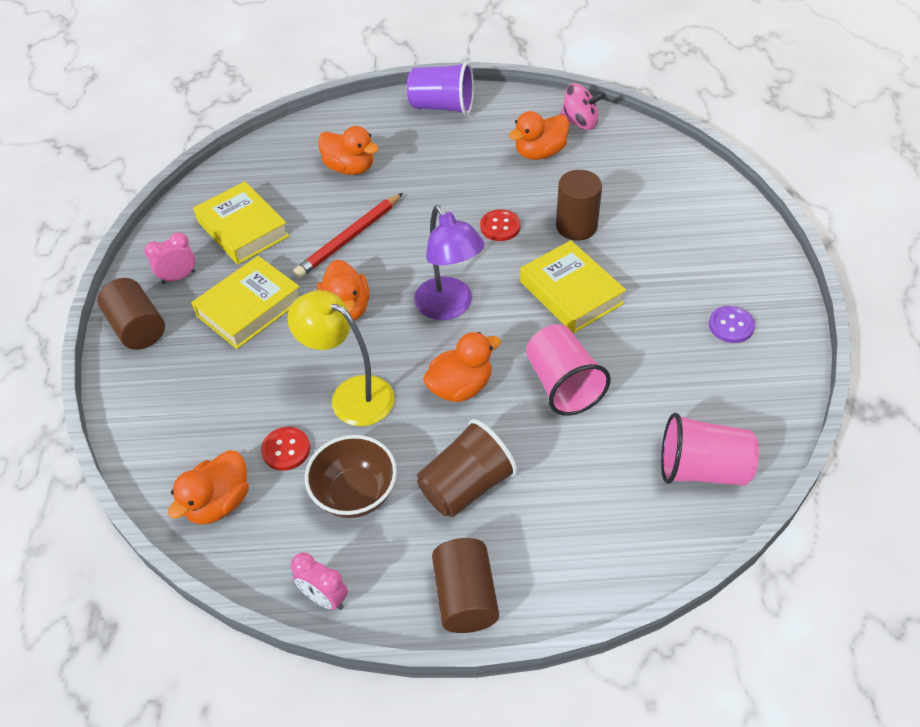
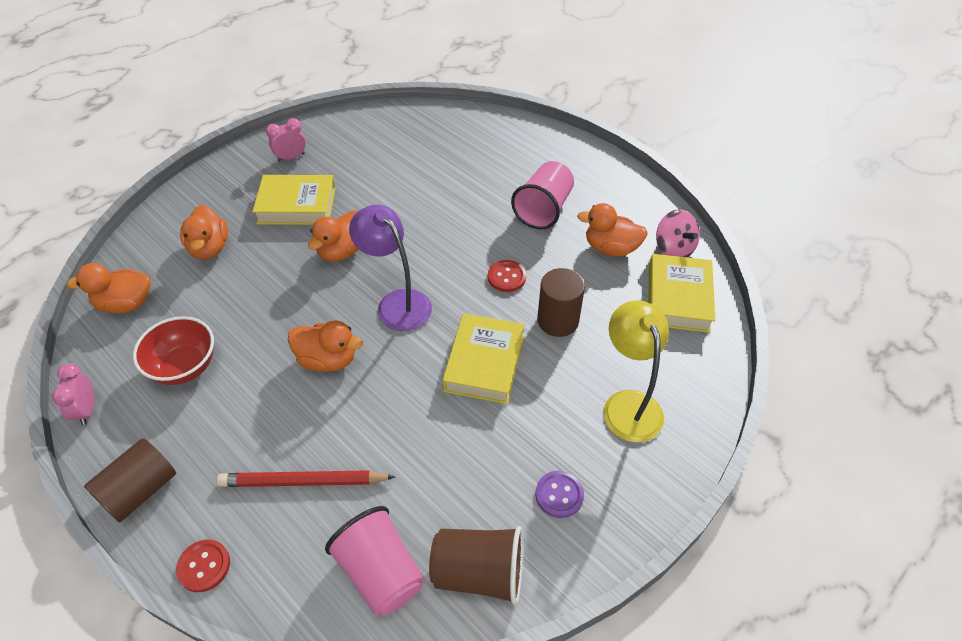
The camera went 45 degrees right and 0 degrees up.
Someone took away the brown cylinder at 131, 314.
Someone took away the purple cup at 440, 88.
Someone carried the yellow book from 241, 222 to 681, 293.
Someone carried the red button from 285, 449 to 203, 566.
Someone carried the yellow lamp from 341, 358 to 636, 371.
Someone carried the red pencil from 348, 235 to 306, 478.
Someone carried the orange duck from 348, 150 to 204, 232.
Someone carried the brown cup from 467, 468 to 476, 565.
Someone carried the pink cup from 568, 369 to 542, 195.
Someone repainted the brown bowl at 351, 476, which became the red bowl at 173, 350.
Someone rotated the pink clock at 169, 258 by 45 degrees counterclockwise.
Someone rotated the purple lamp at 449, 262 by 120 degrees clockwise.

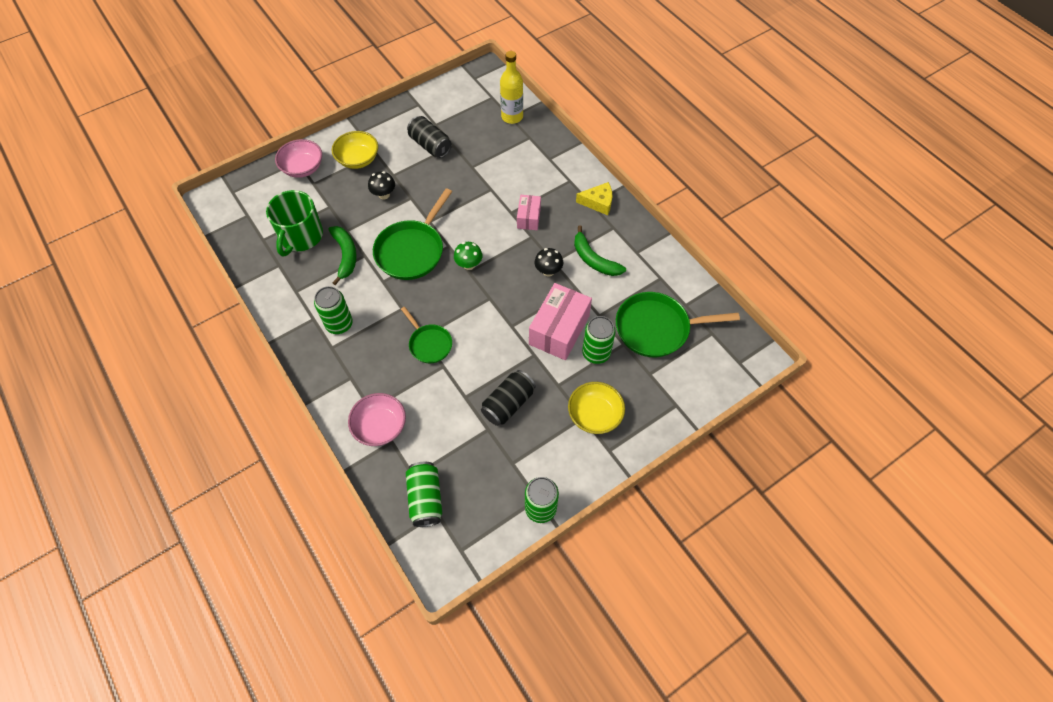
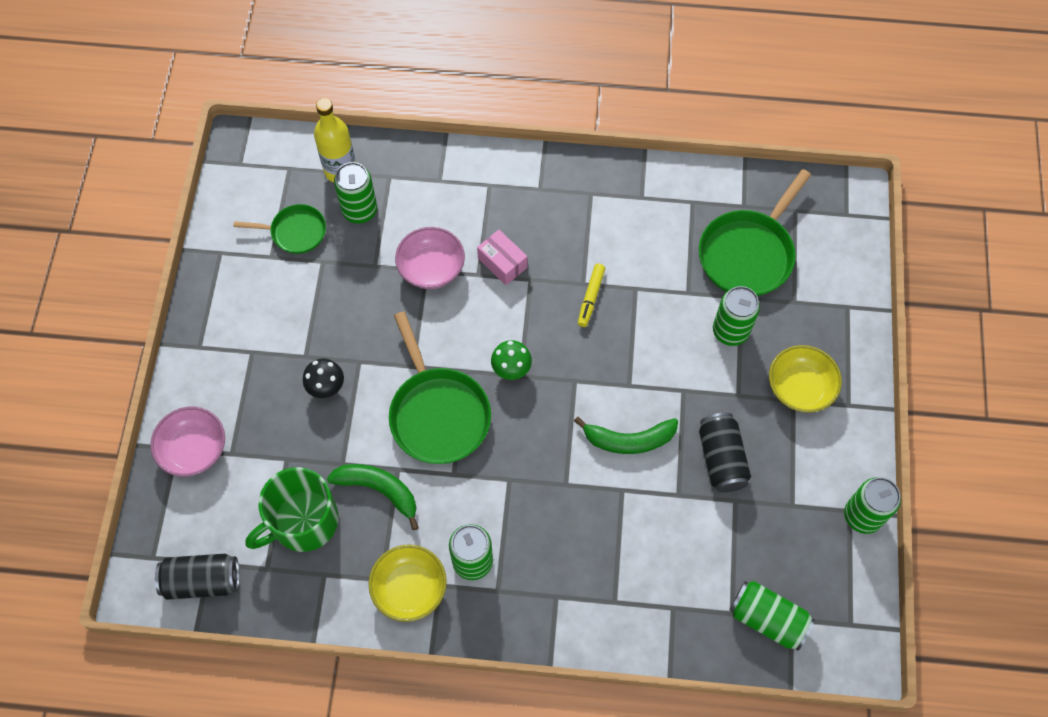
The camera went 50 degrees left and 5 degrees up.
Someone took away the pink box at 560, 321.
Someone took away the yellow cheese at 594, 198.
Someone put down the green can at 355, 192.
Someone carried the yellow bowl from 355, 150 to 408, 583.
Someone carried the pink bowl from 377, 419 to 430, 258.
Someone carried the green pan from 426, 335 to 280, 229.
Someone carried the black can from 429, 137 to 197, 577.
Someone carried the green banana from 600, 250 to 626, 435.
Someone swapped the black mushroom at 548, 262 for the yellow marker at 591, 295.
Someone rotated the green mug at 294, 223 by 90 degrees clockwise.

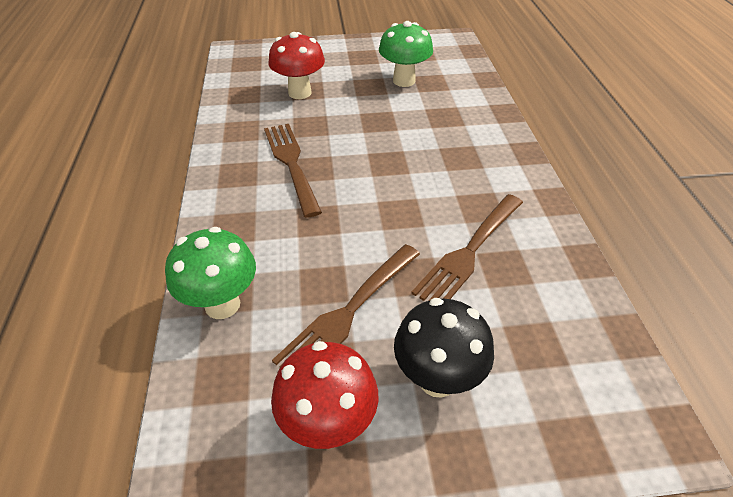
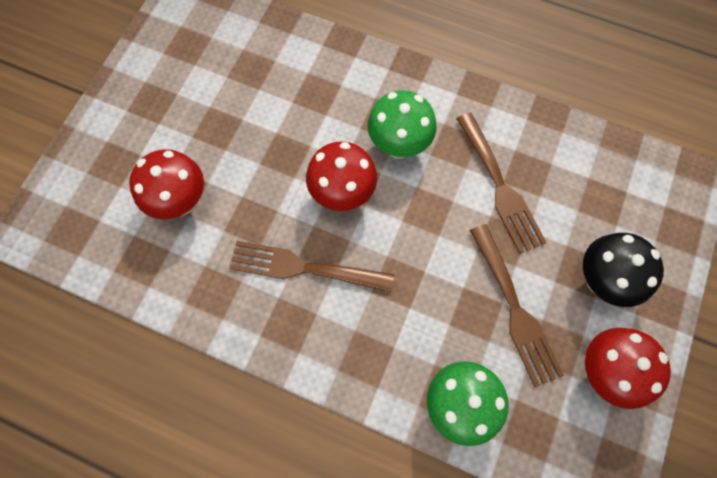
The camera went 60 degrees left and 25 degrees up.
Someone put down the red mushroom at 341, 176.
Someone carried the green mushroom from 406, 54 to 401, 124.

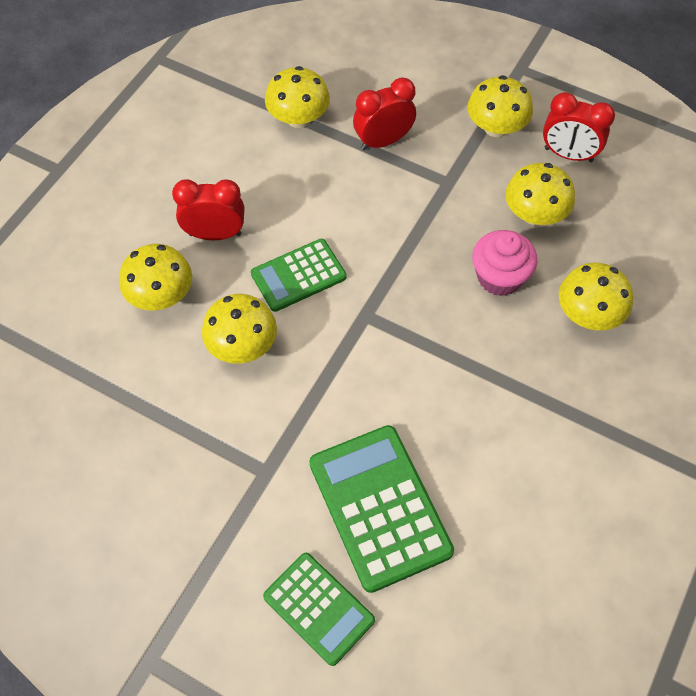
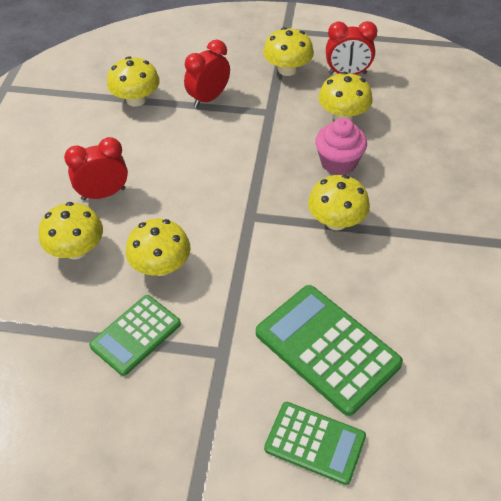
The camera went 20 degrees left and 10 degrees down.
Someone carried the green calculator from 298, 275 to 135, 335.
Someone carried the yellow mushroom from 596, 297 to 339, 202.

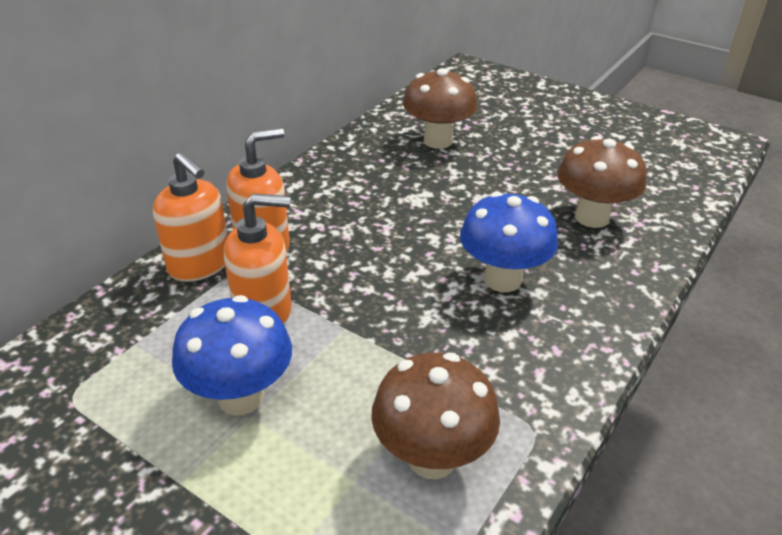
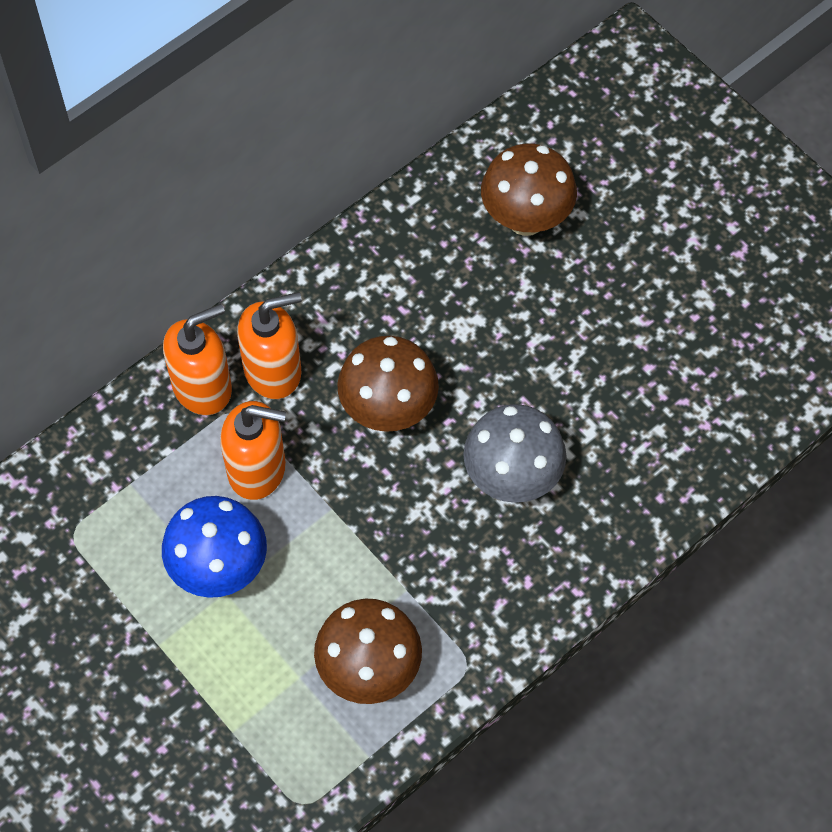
The camera went 15 degrees right and 25 degrees up.
Someone carried the brown mushroom from 602, 182 to 388, 384.
Someone repainted the blue mushroom at 509, 242, which became the grey mushroom at 514, 453.
Someone rotated the orange soap dispenser at 190, 217 by 90 degrees counterclockwise.

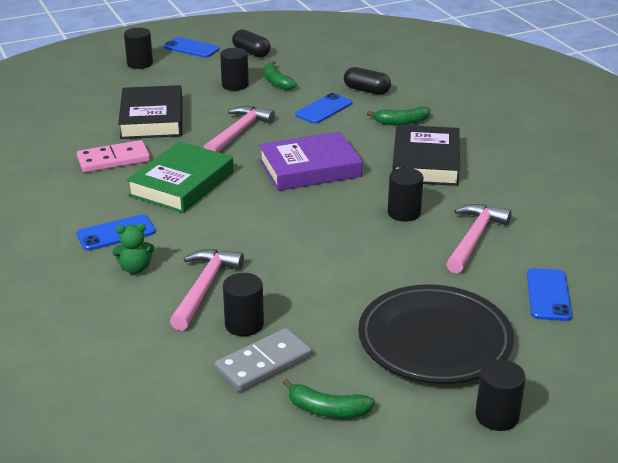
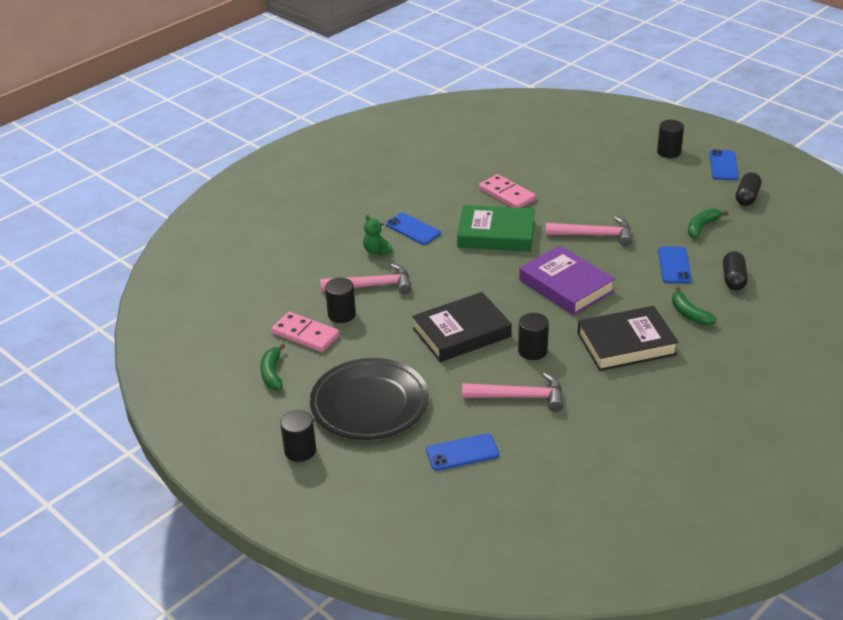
The camera went 70 degrees right and 5 degrees up.
Someone took away the black cylinder at 234, 69.
Someone carried the black book from 150, 112 to 462, 327.
Someone repainted the grey domino at 263, 360, which became the pink domino at 305, 332.
Someone rotated the blue phone at 323, 108 by 75 degrees clockwise.

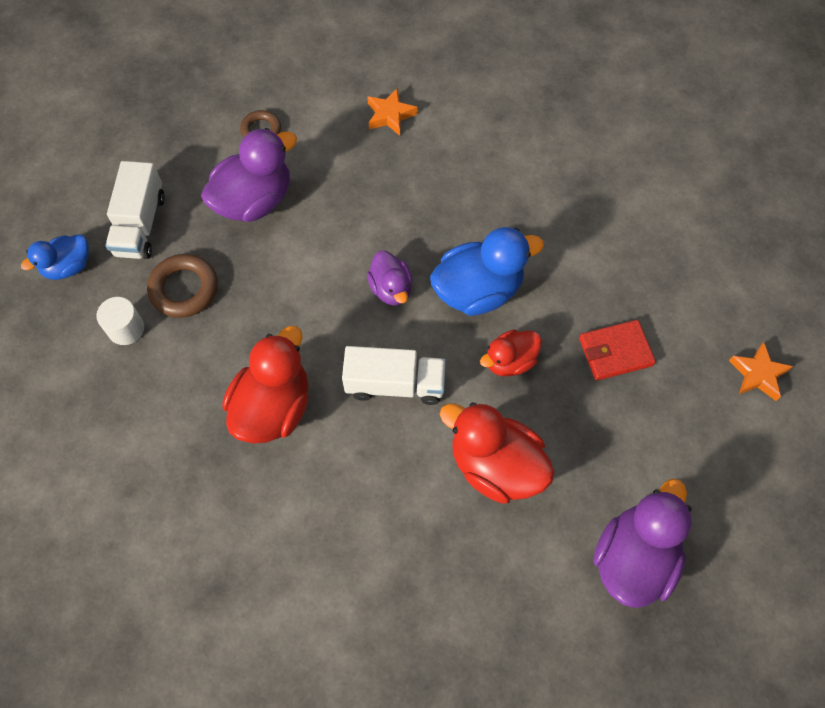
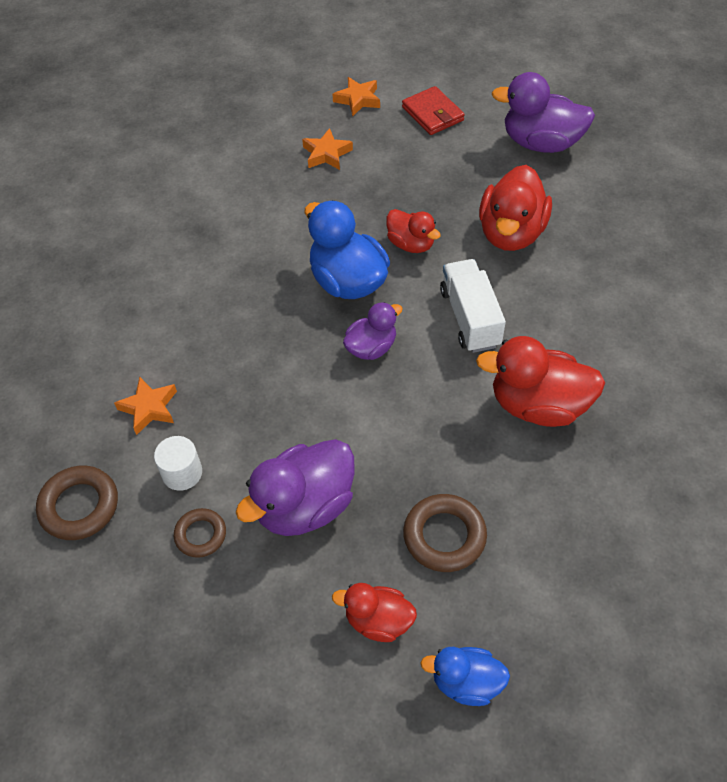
The camera went 105 degrees left and 10 degrees down.
Someone put down the brown ring at 77, 503.
Someone put down the orange star at 327, 149.
Someone carried the white cylinder from 120, 321 to 178, 463.
Someone carried the red wallet from 617, 350 to 433, 110.
Someone swapped the white truck at 135, 210 for the red duck at 374, 612.
Someone rotated the blue duck at 55, 257 by 150 degrees clockwise.
Someone rotated the purple duck at 249, 175 by 75 degrees counterclockwise.

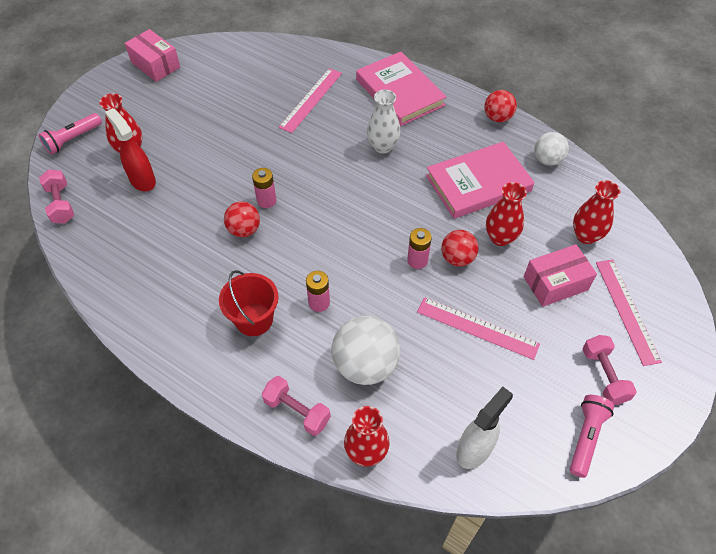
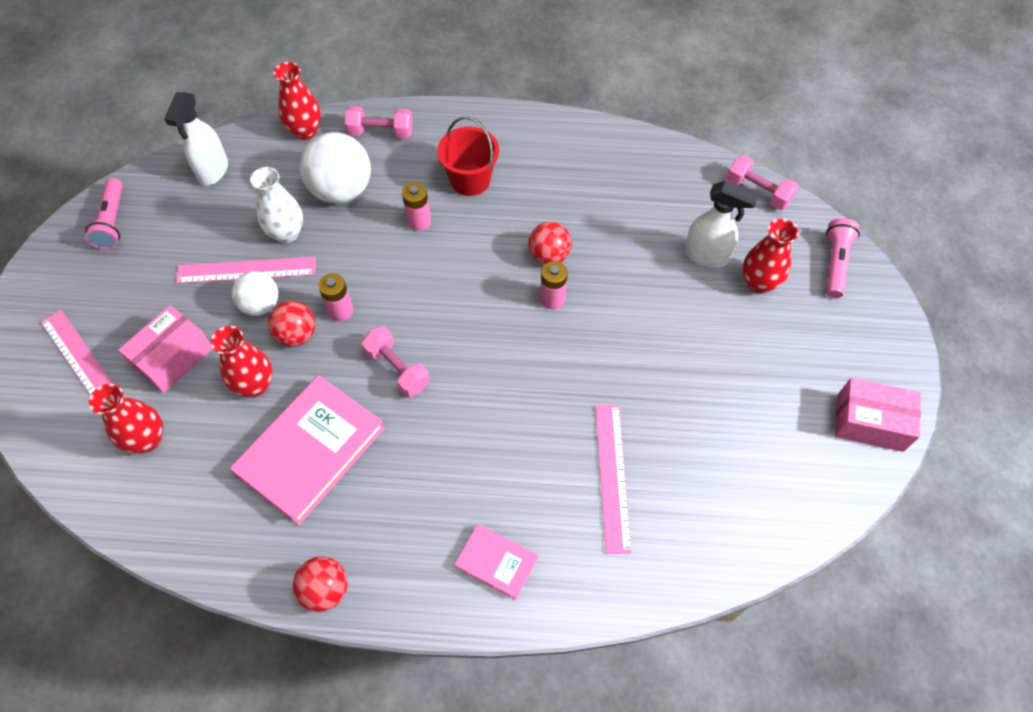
The camera went 150 degrees right and 5 degrees up.
Someone carried the white vase from 383, 122 to 276, 205.
Someone carried the white ball from 551, 149 to 255, 293.
Someone carried the pink dumbbell from 610, 370 to 395, 362.
Someone repainted the red spray bottle at 130, 150, which became the white spray bottle at 722, 224.
Someone scaled the pink book at 401, 89 by 0.51.

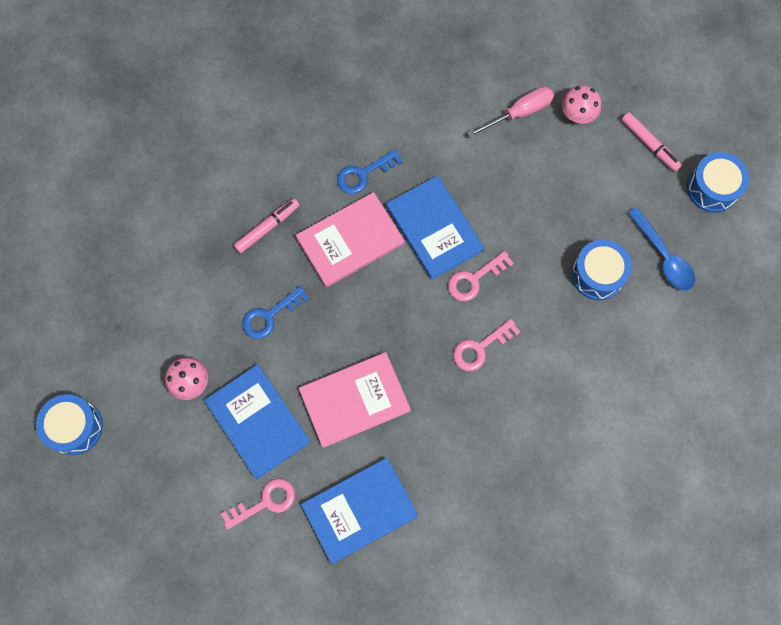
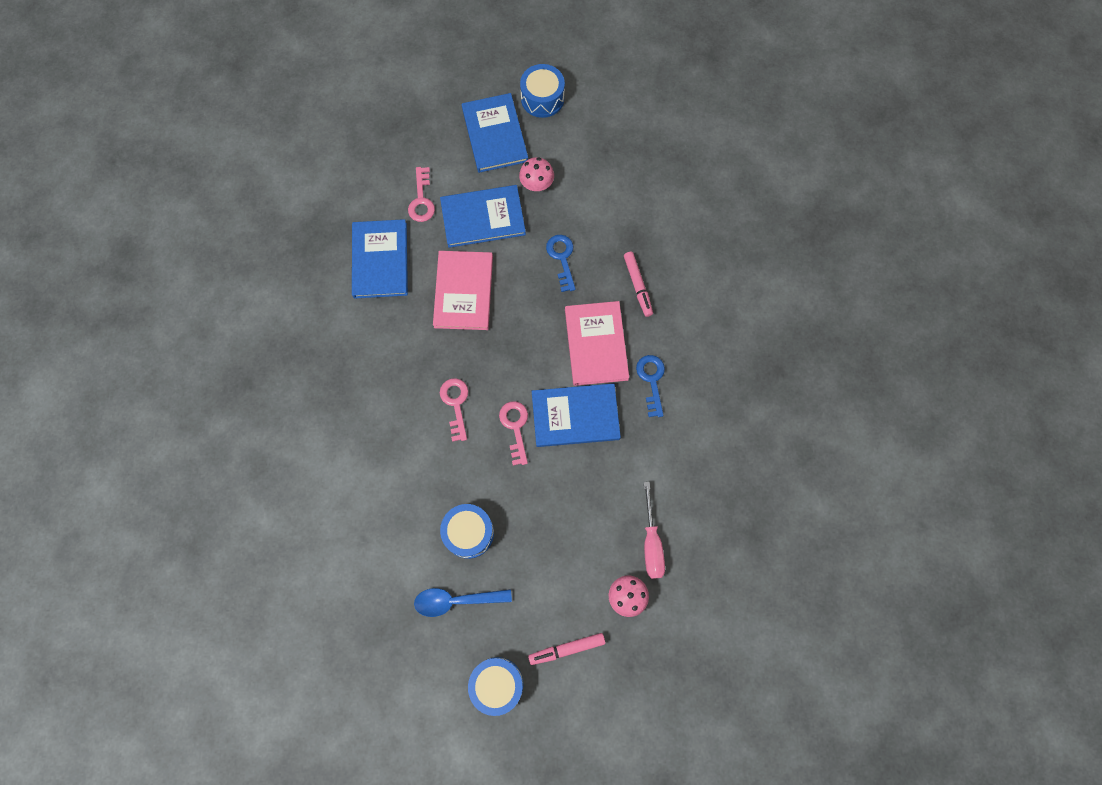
The camera went 115 degrees right and 0 degrees up.
Someone put down the blue book at 495, 133.

